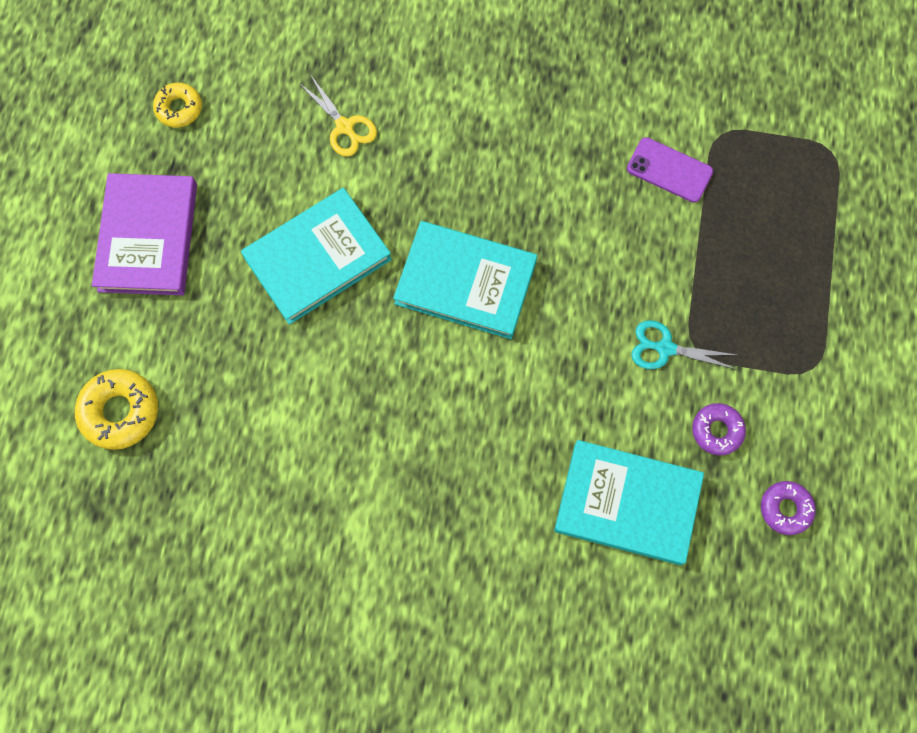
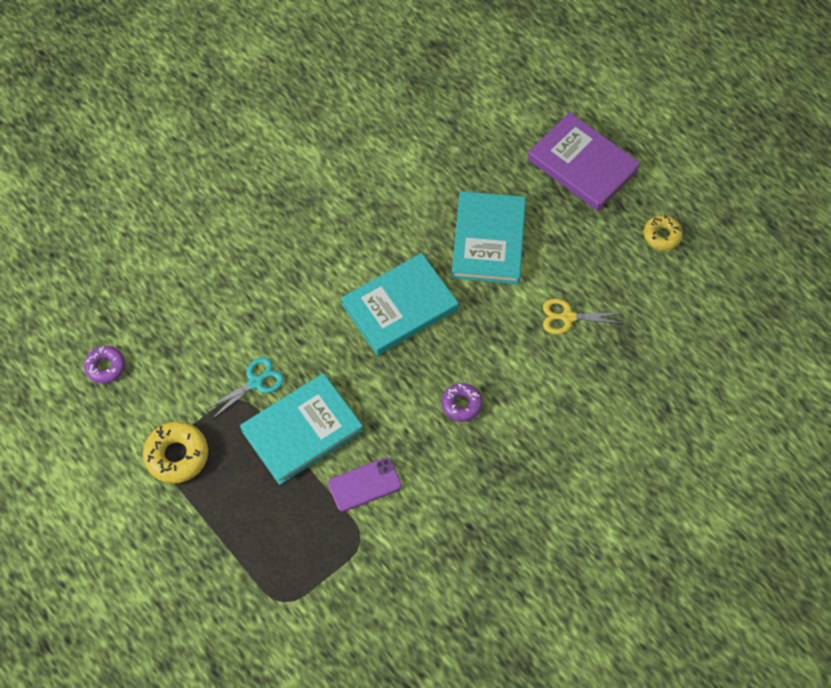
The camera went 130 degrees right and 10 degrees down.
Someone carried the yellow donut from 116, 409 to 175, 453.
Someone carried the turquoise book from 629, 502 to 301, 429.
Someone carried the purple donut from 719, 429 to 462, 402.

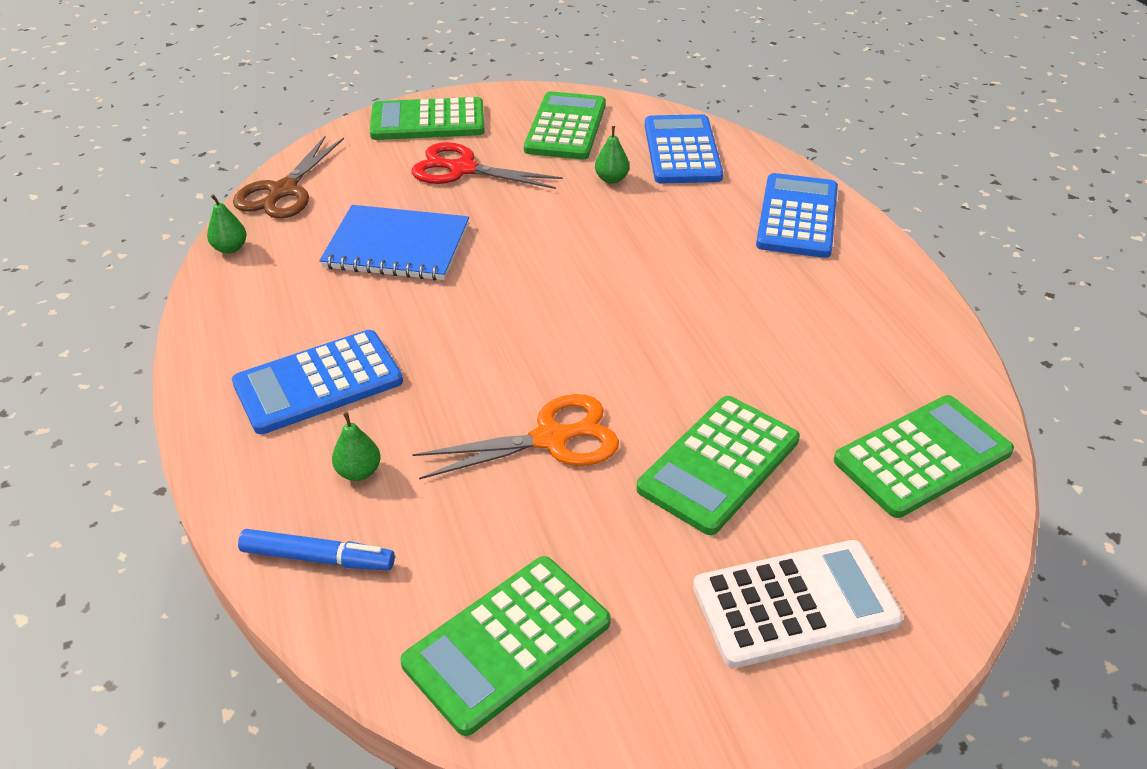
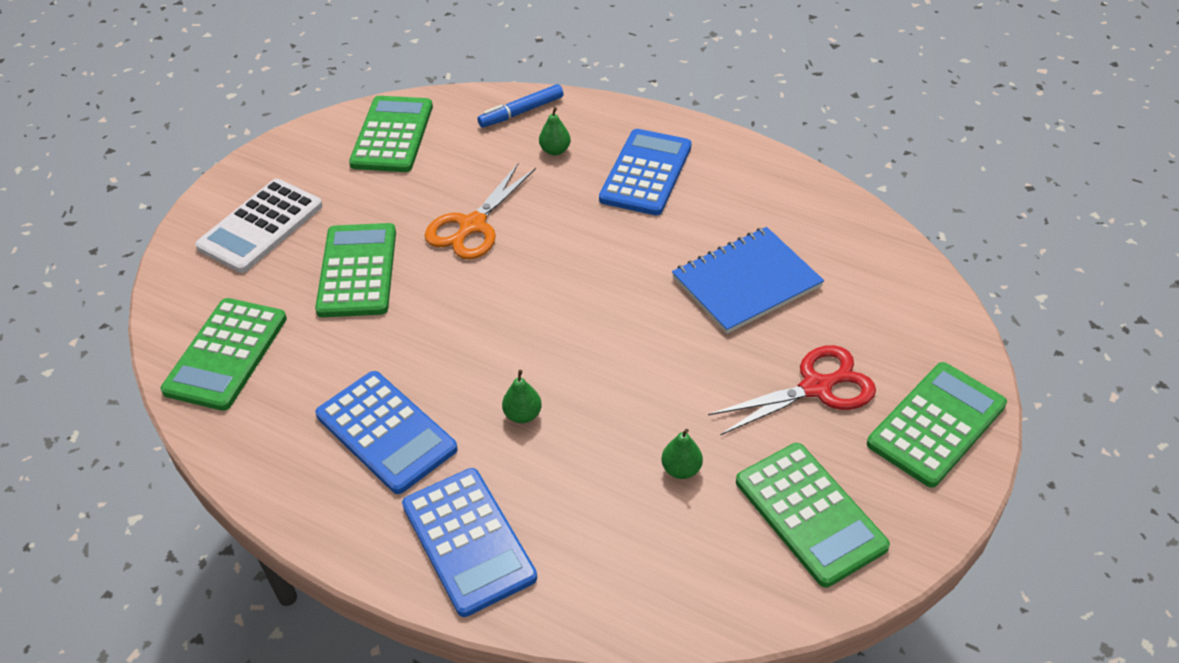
The camera went 140 degrees right and 5 degrees up.
Someone took away the brown scissors at 288, 177.
Someone carried the green pear from 227, 224 to 522, 396.
Someone carried the blue calculator from 684, 148 to 387, 432.

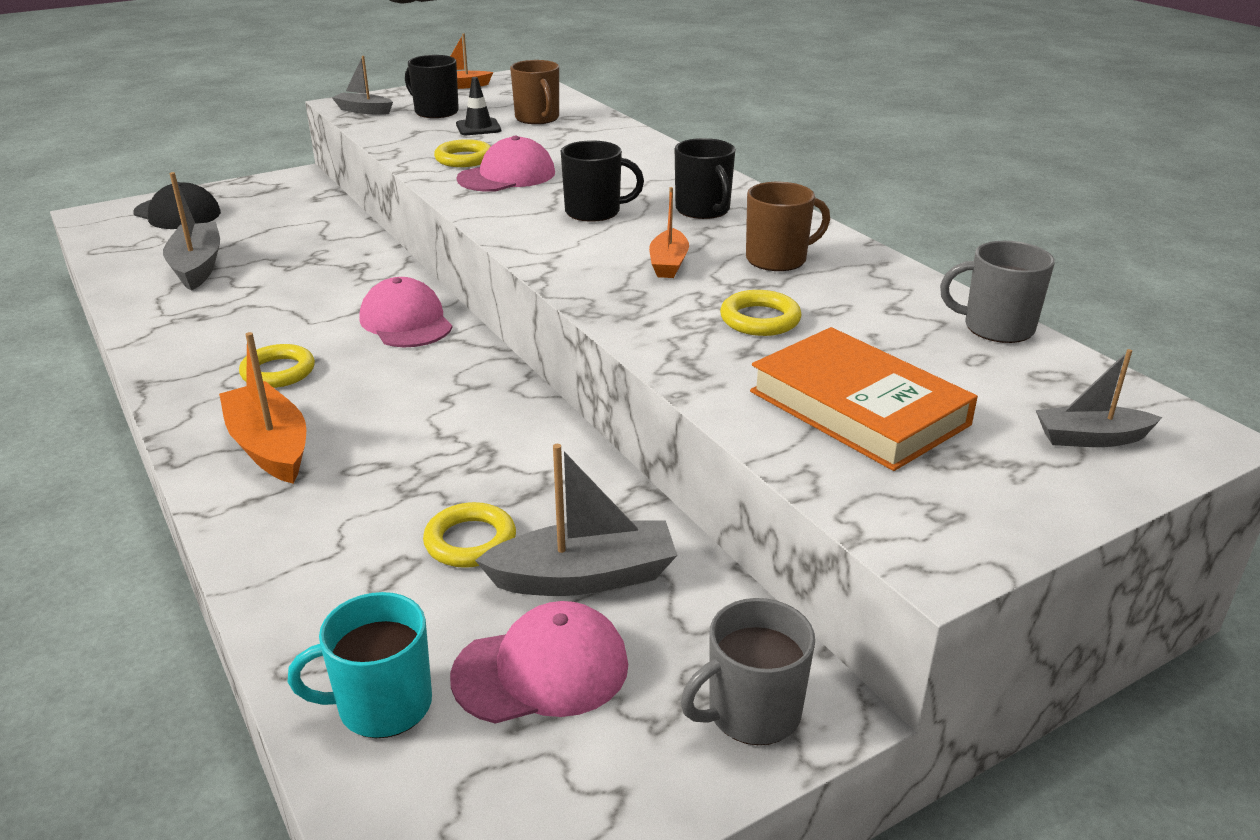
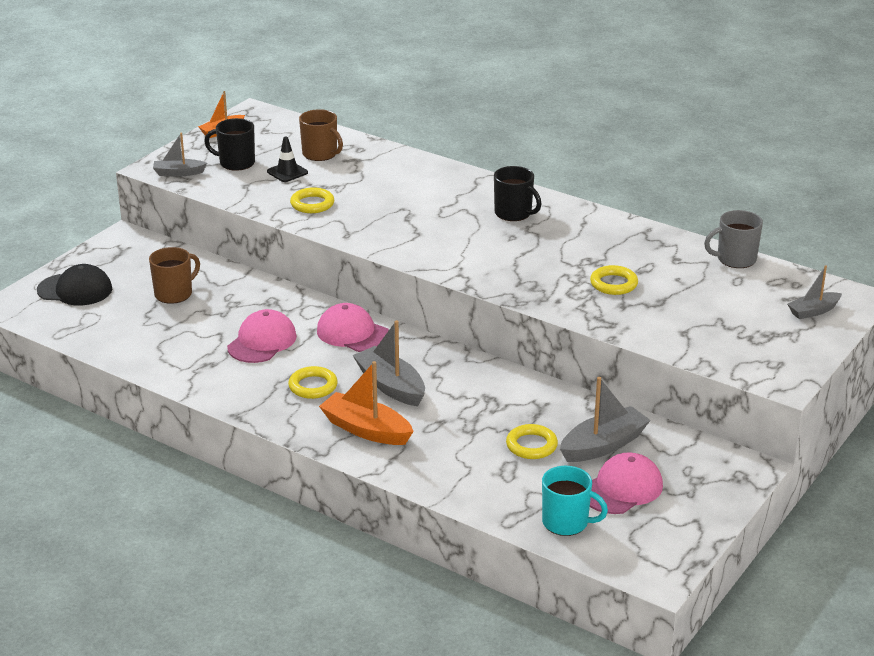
The camera went 25 degrees left and 0 degrees up.
Someone took away the black mug at 602, 181.
Someone took away the orange boat at 669, 232.
Someone took away the grey mug at 748, 671.
Someone took away the orange book at 864, 399.
Someone carried the grey boat from 191, 231 to 389, 363.
Someone carried the pink cap from 505, 164 to 262, 336.
Someone carried the brown mug from 788, 226 to 174, 275.
Someone rotated the turquoise mug at 360, 665 by 120 degrees counterclockwise.

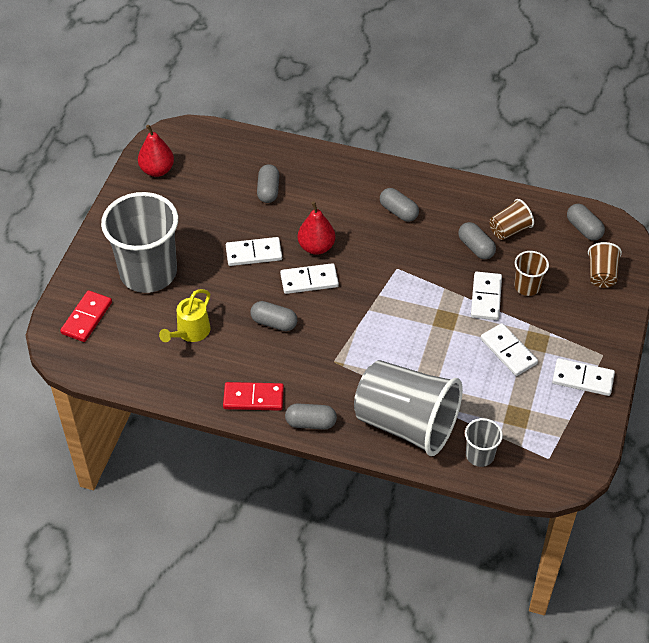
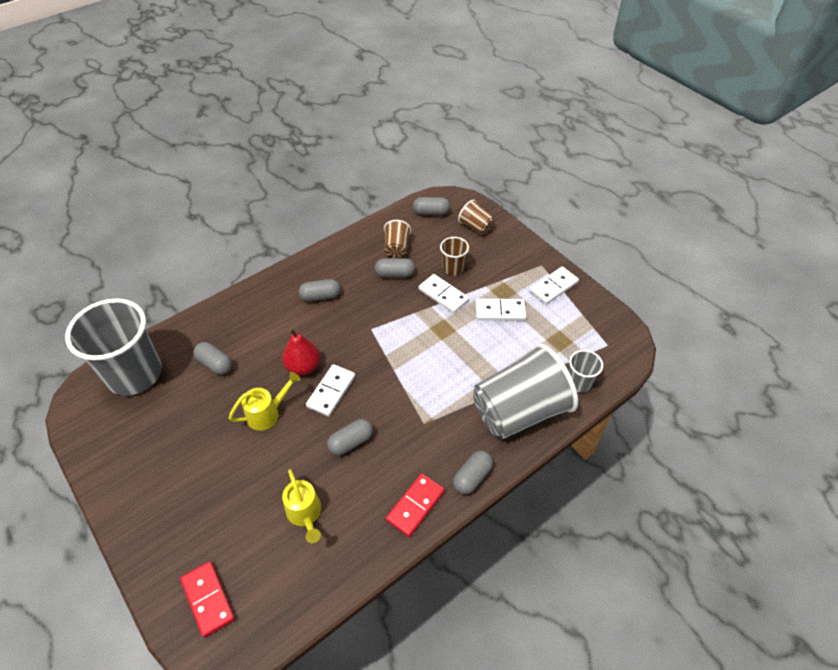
The camera went 55 degrees left and 0 degrees up.
Someone took away the red pear at 156, 151.
Someone carried the grey cup from 139, 242 to 113, 347.
Someone swapped the white domino at 254, 251 for the yellow watering can at 265, 401.

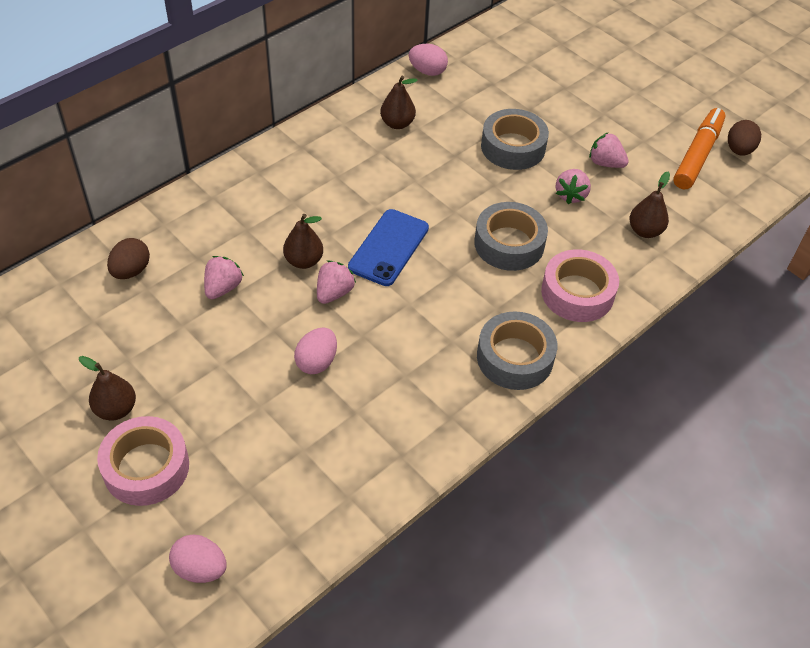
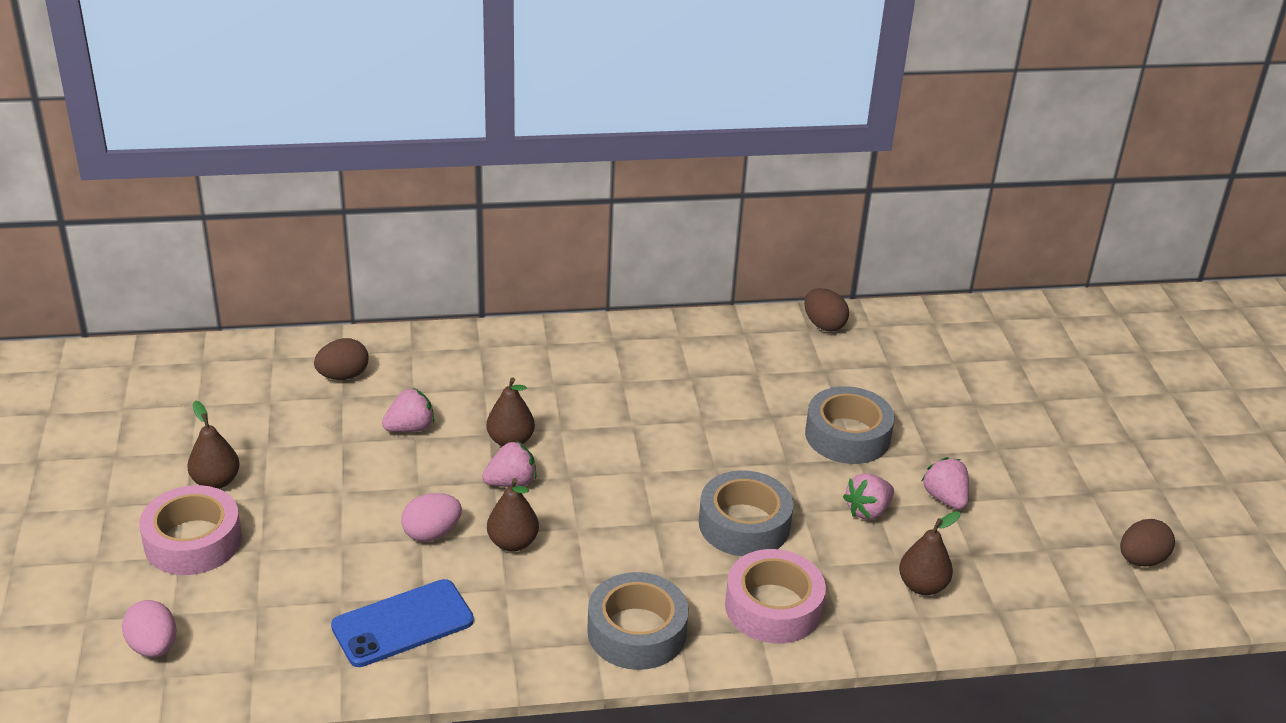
The camera went 35 degrees right and 15 degrees down.
Someone took away the orange marker at 699, 148.
Someone carried the blue phone from 388, 247 to 402, 623.
Someone carried the brown pear from 399, 102 to 513, 514.
Someone repainted the pink egg at 428, 60, which became the brown egg at 826, 309.

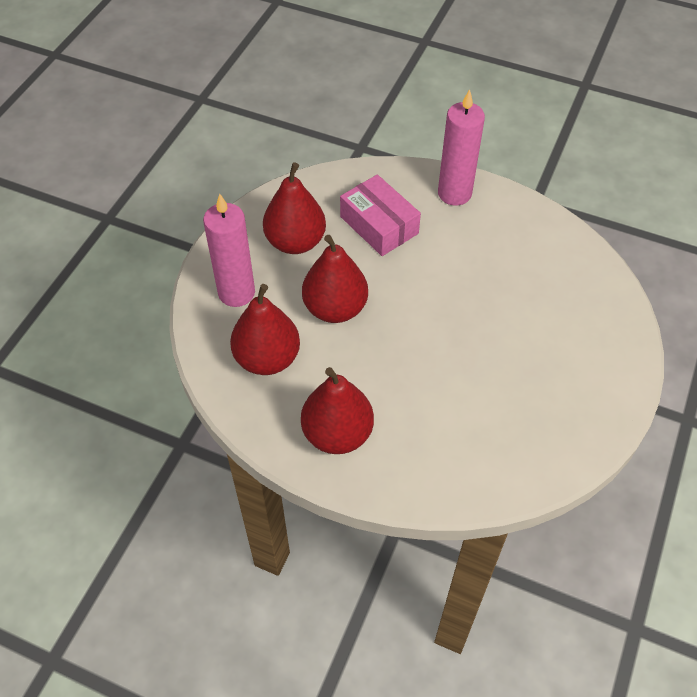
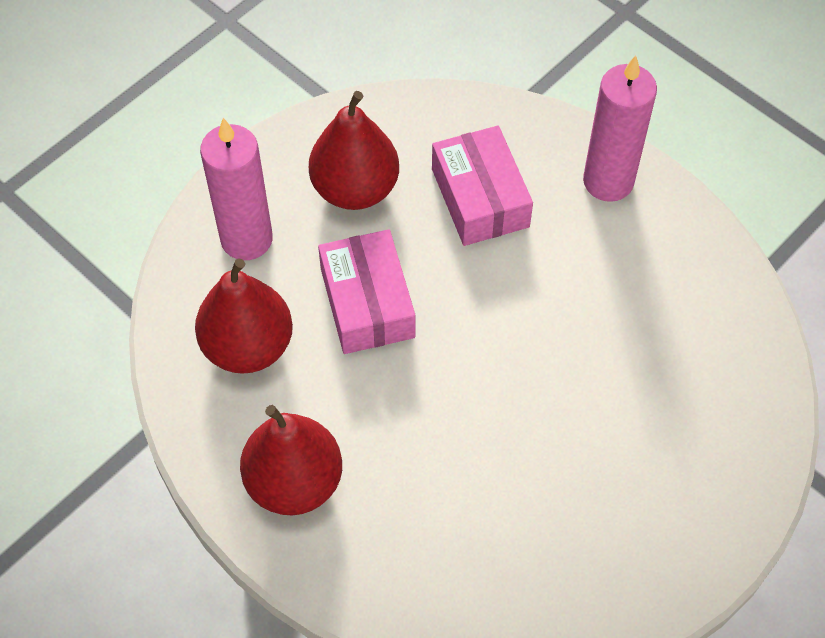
The camera went 20 degrees right and 5 degrees up.
Someone swapped the red pear at 335, 279 for the pink box at 366, 291.

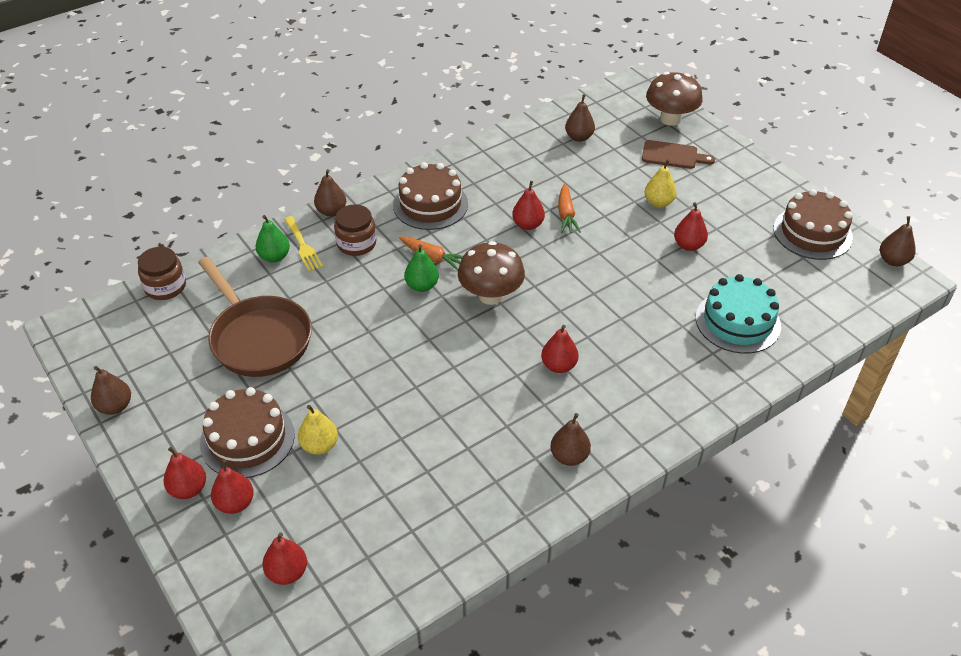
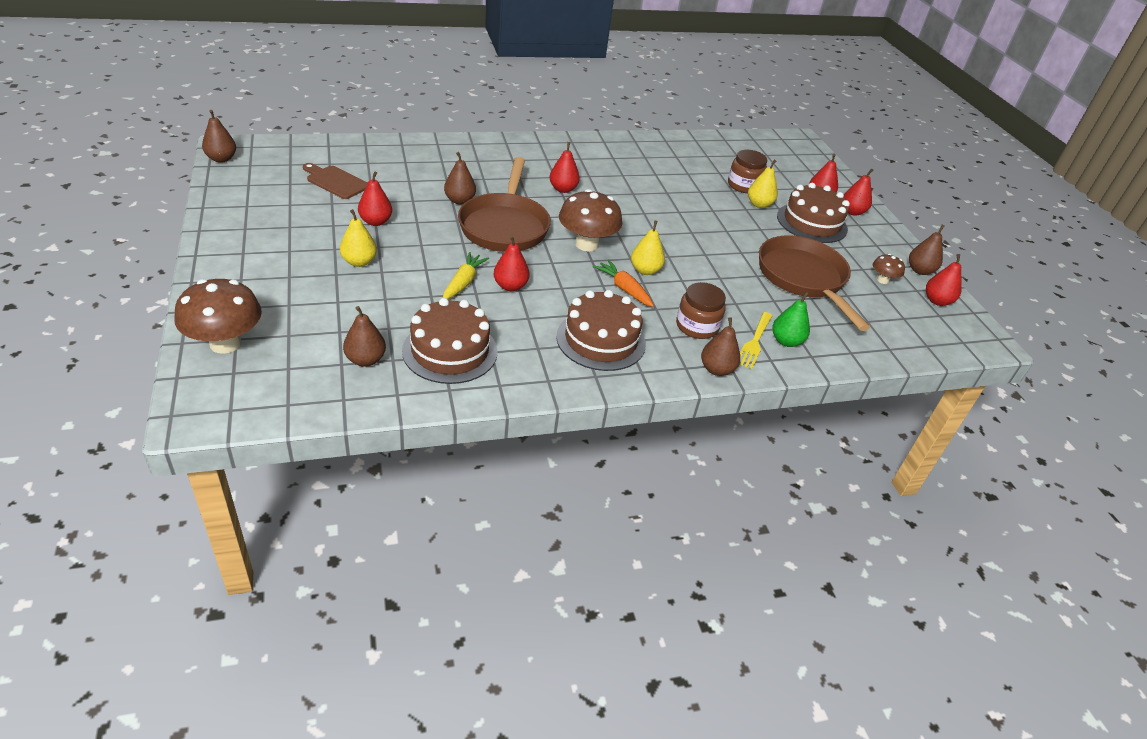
The camera went 165 degrees left and 5 degrees down.
Someone took away the turquoise cake at 738, 314.
Someone put down the brown pan at 504, 204.
Someone put down the brown mushroom at 889, 269.
Someone carried the brown jar from 162, 273 to 747, 171.
Someone carried the red pear from 284, 558 to 944, 280.
Someone carried the brown pear from 570, 439 to 460, 178.
Someone carried the brown cutting board from 678, 154 to 335, 181.
Someone carried the brown cake from 813, 224 to 450, 341.
Someone repainted the green pear at 421, 268, which became the yellow pear at 648, 247.
Someone repainted the orange carrot at 569, 208, which became the yellow carrot at 466, 275.
Someone rotated the yellow fork at 303, 244 by 150 degrees counterclockwise.

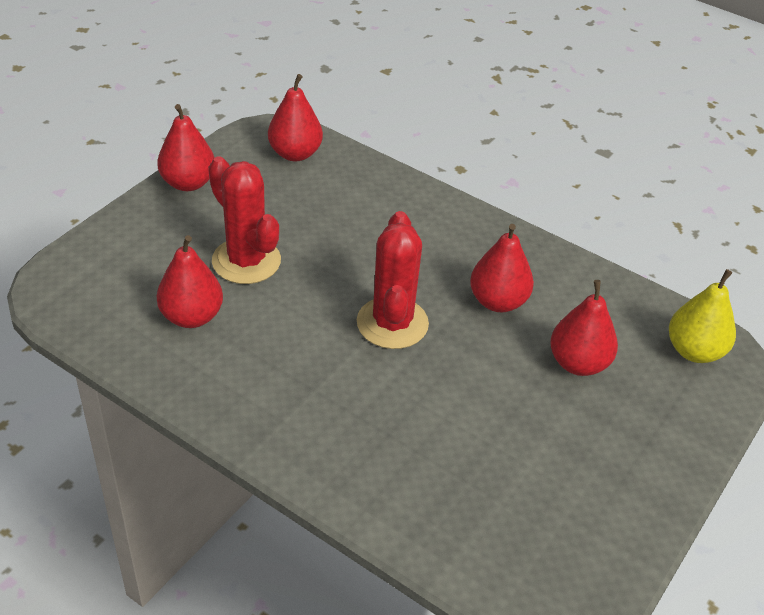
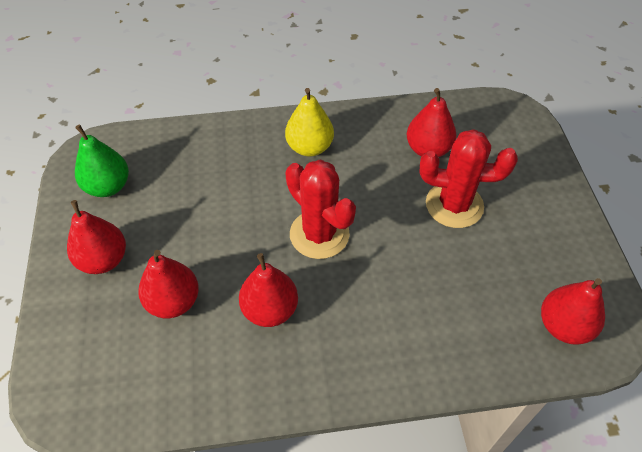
The camera went 140 degrees right and 10 degrees up.
Someone put down the green pear at 102, 161.
Someone carried the red pear from 186, 147 to 96, 237.
Someone carried the yellow pear from 702, 316 to 309, 122.

